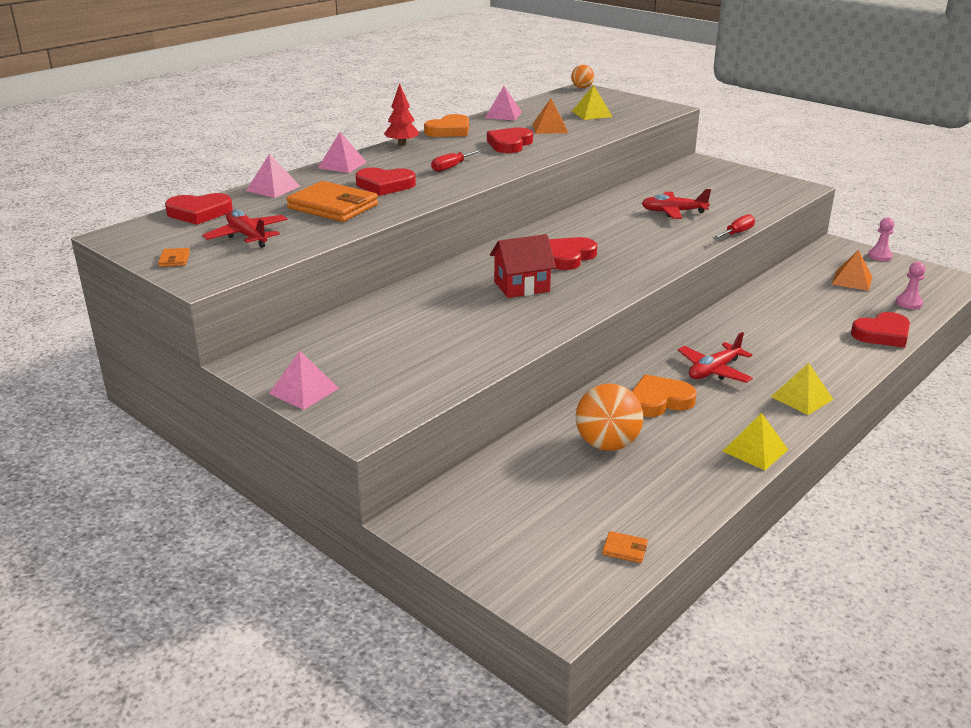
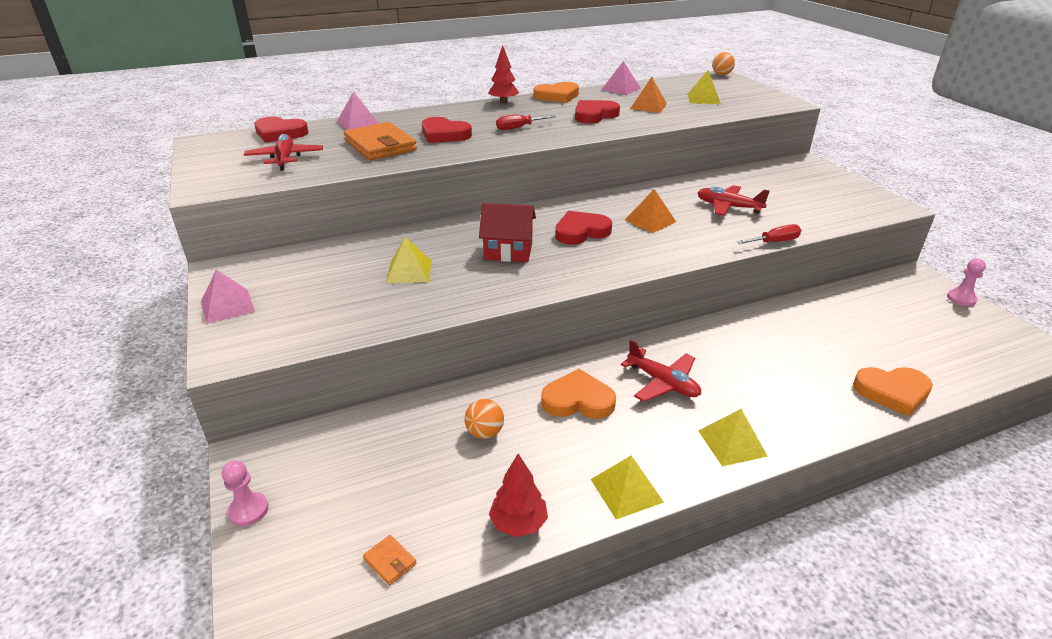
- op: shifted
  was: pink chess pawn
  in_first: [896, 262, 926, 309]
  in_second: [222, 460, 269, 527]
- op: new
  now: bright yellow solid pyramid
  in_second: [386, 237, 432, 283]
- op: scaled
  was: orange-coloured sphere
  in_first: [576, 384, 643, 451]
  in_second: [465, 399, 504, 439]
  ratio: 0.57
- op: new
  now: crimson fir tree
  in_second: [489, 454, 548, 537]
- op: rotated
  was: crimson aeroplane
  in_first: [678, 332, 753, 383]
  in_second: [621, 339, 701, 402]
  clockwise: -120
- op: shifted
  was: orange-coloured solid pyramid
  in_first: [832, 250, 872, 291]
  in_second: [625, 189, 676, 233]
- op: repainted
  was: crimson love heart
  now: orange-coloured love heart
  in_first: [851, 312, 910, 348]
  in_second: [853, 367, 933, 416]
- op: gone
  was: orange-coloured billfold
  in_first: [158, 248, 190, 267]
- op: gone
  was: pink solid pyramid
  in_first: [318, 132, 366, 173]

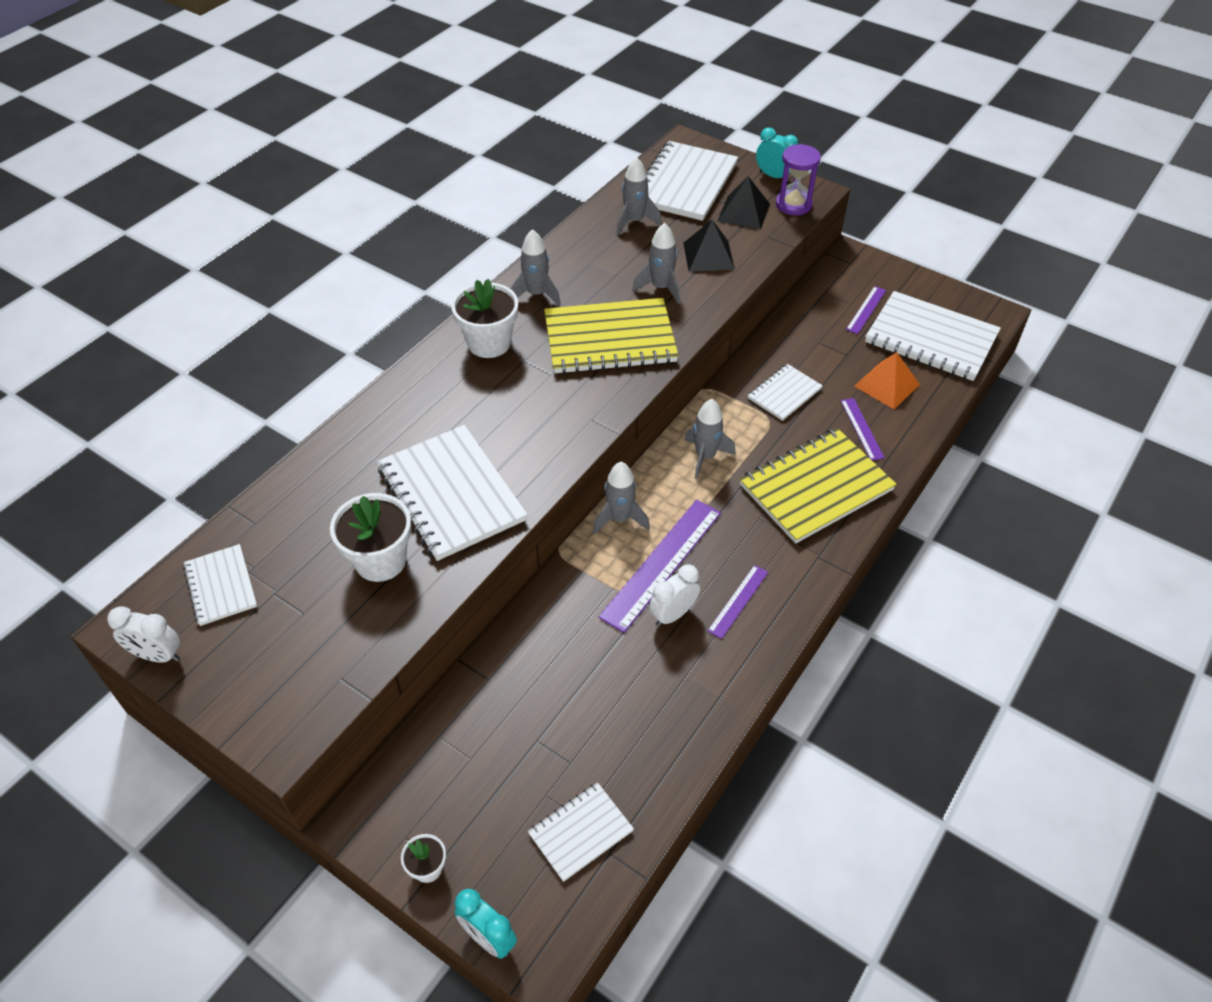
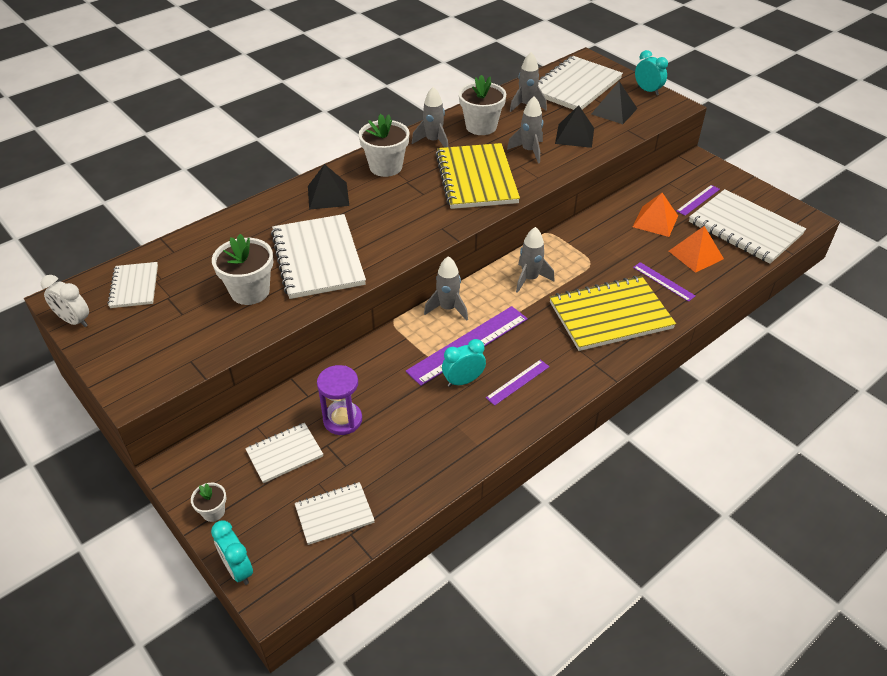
- op: shifted
  was: pure white exercise book
  in_first: [748, 364, 823, 421]
  in_second: [245, 423, 323, 483]
- op: new
  now: jet-black solid pyramid
  in_second: [308, 164, 349, 210]
- op: shifted
  was: purple hourglass
  in_first: [776, 144, 821, 215]
  in_second: [317, 365, 362, 435]
- op: rotated
  was: bright yellow exercise book
  in_first: [544, 298, 679, 374]
  in_second: [435, 143, 520, 209]
  clockwise: 75
- op: repainted
  was: pure white clock
  now: turquoise clock
  in_first: [649, 564, 700, 626]
  in_second: [442, 339, 486, 387]
- op: new
  now: pure white plant pot
  in_second: [459, 75, 506, 135]
- op: new
  now: orange-coloured solid pyramid
  in_second: [633, 193, 678, 237]
- op: rotated
  was: purple straightedge
  in_first: [841, 398, 885, 461]
  in_second: [633, 262, 696, 302]
  clockwise: -45

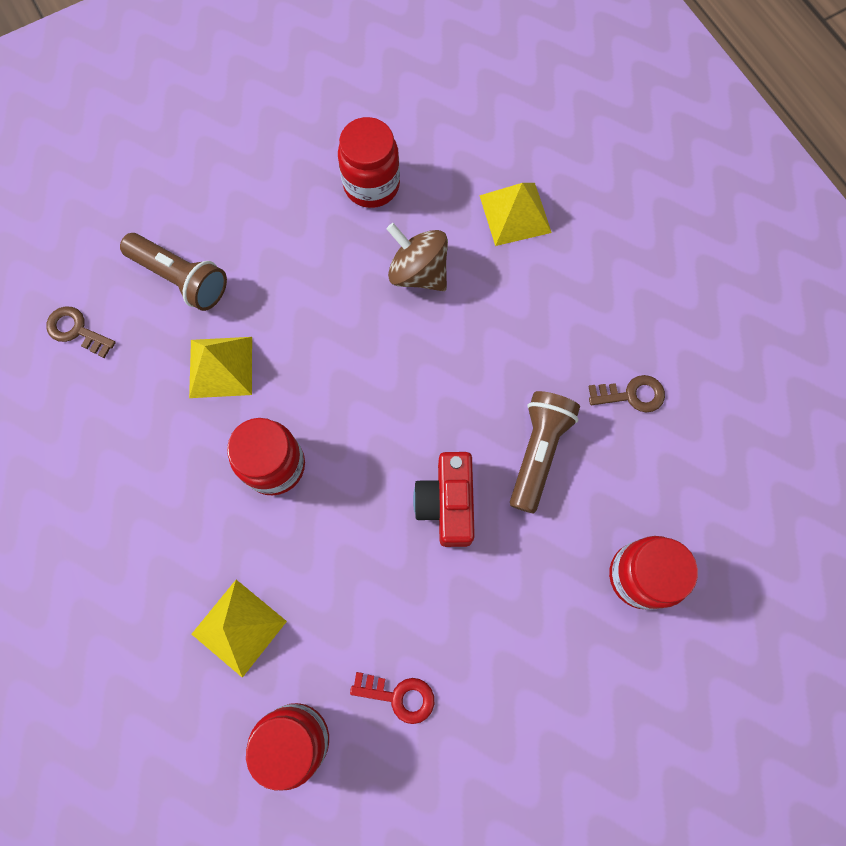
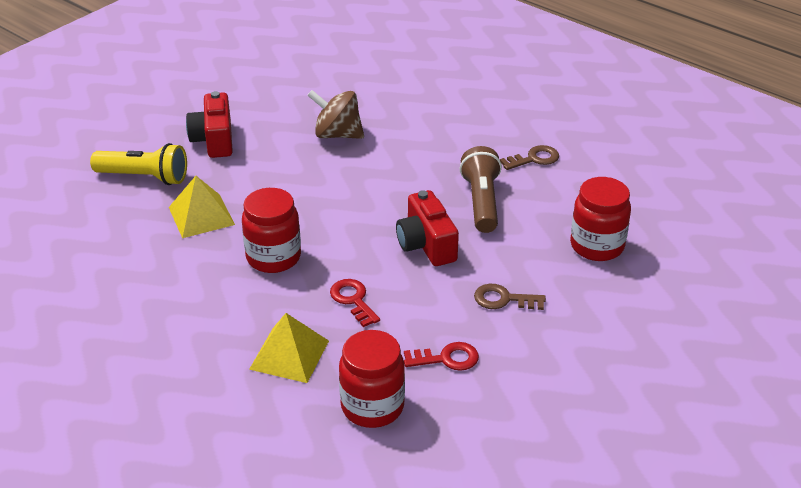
- op: repainted
  was: brown flashlight
  now: bright yellow flashlight
  in_first: [120, 233, 227, 311]
  in_second: [90, 143, 187, 185]
- op: new
  now: crimson compact camera
  in_second: [186, 91, 233, 158]
- op: new
  now: crimson door key
  in_second: [330, 279, 380, 327]
- op: shifted
  was: brown door key
  in_first: [46, 306, 116, 358]
  in_second: [474, 284, 546, 310]
- op: gone
  was: crimson jam jar
  in_first: [338, 117, 400, 208]
- op: gone
  was: bright yellow solid pyramid
  in_first: [479, 183, 552, 246]

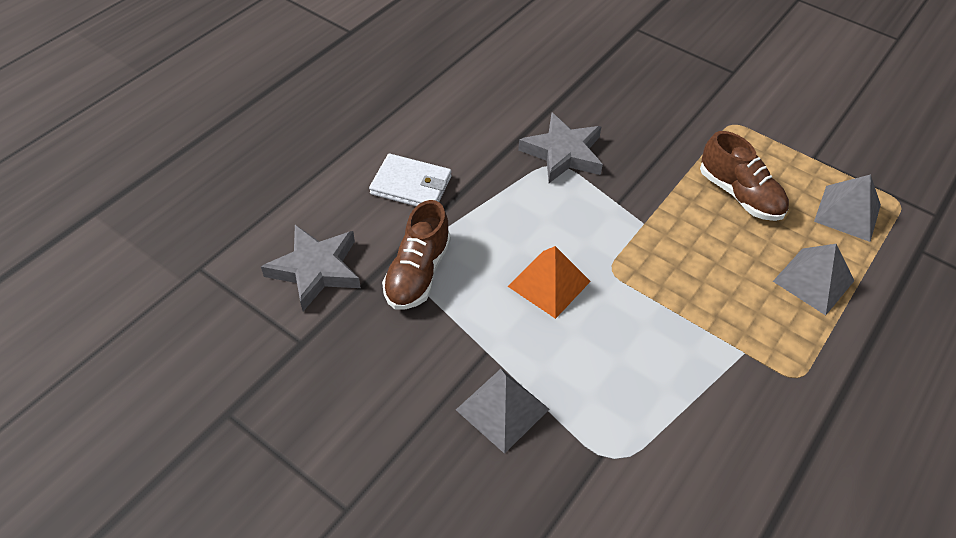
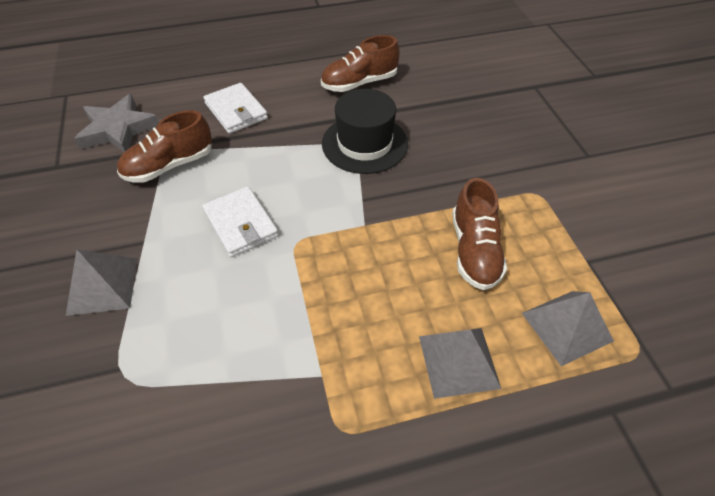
- op: swapped
  was: orange-coloured solid pyramid
  now: pure white billfold
  in_first: [508, 246, 591, 319]
  in_second: [202, 186, 279, 257]
- op: new
  now: brown sneaker
  in_second: [321, 35, 400, 92]
- op: swapped
  was: grey five-pointed star
  now: jet-black hat
  in_first: [518, 113, 603, 183]
  in_second: [322, 89, 408, 174]

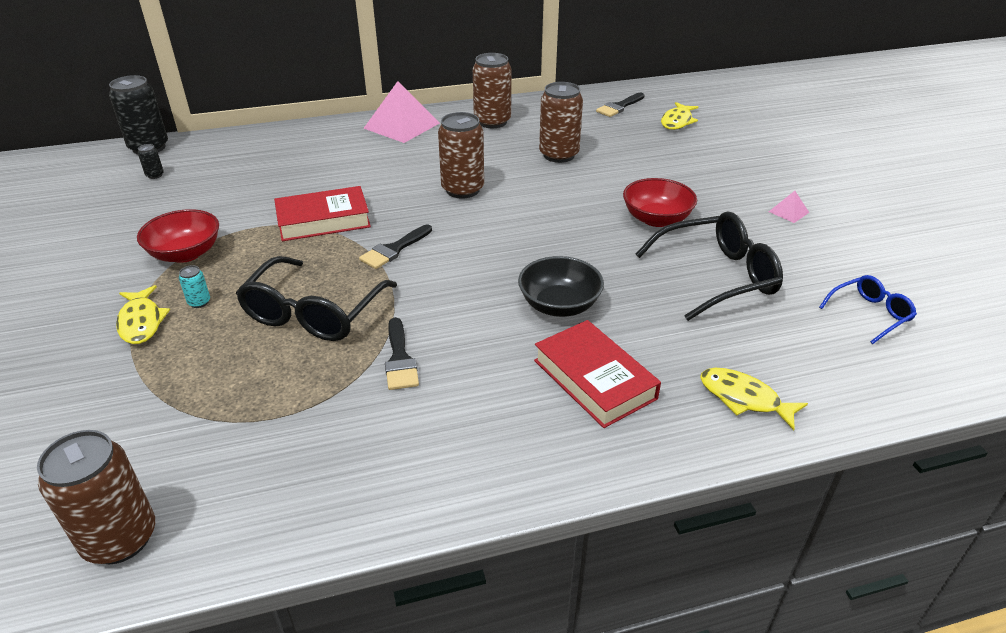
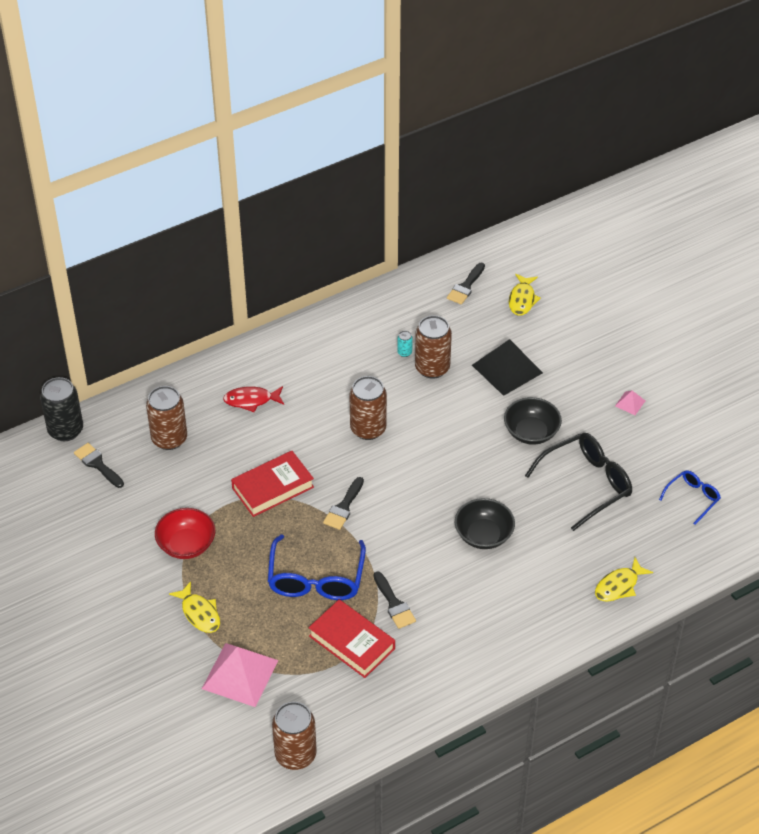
- op: swapped
  was: jet-black tin
  now: jet-black paintbrush
  in_first: [138, 144, 164, 179]
  in_second: [74, 443, 124, 488]
- op: shifted
  was: brown tin
  in_first: [473, 53, 511, 128]
  in_second: [146, 386, 187, 450]
- op: shifted
  was: pink solid pyramid
  in_first: [363, 81, 440, 143]
  in_second: [202, 643, 279, 707]
- op: new
  now: crimson fish figure
  in_second: [223, 386, 284, 412]
- op: repainted
  was: jet-black eyeglasses
  now: blue eyeglasses
  in_first: [236, 256, 397, 341]
  in_second: [268, 534, 366, 600]
- op: shifted
  was: crimson book
  in_first: [534, 320, 661, 428]
  in_second: [309, 599, 395, 678]
- op: shifted
  was: turquoise tin
  in_first: [179, 265, 210, 308]
  in_second: [397, 331, 413, 357]
- op: new
  now: jet-black solid pyramid
  in_second: [472, 339, 543, 396]
- op: repainted
  was: crimson serving bowl
  now: jet-black serving bowl
  in_first: [623, 178, 697, 227]
  in_second: [504, 397, 562, 445]
- op: rotated
  was: bright yellow fish figure
  in_first: [700, 368, 808, 430]
  in_second: [595, 557, 653, 602]
  clockwise: -60

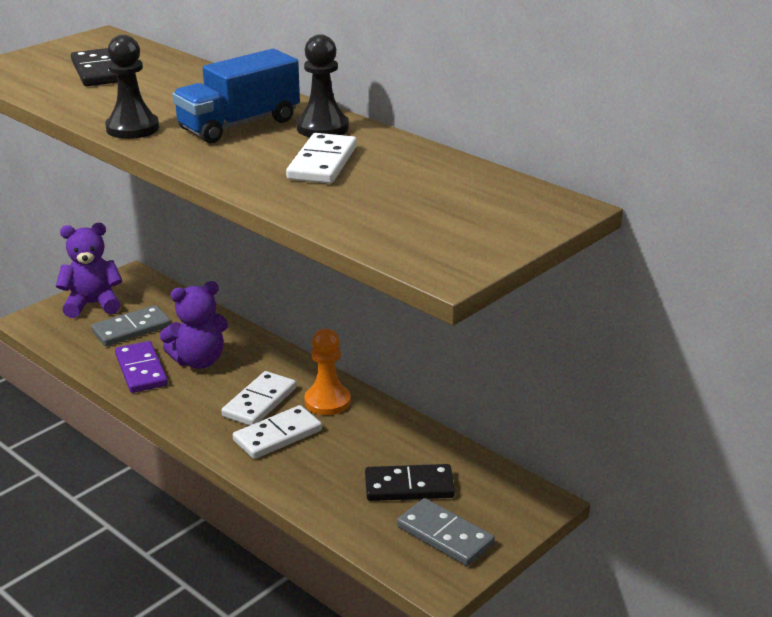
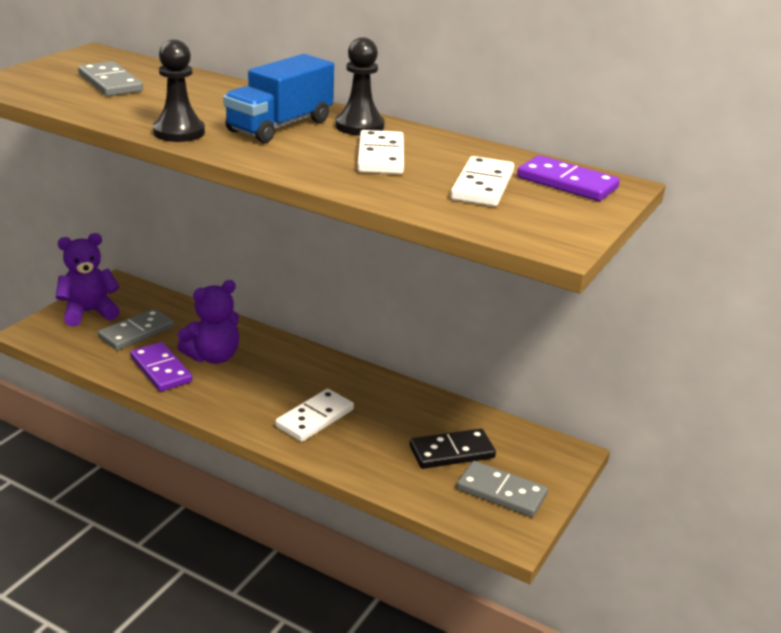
- op: repainted
  was: jet-black domino
  now: grey domino
  in_first: [71, 48, 118, 86]
  in_second: [78, 61, 143, 96]
- op: shifted
  was: pure white domino
  in_first: [221, 371, 296, 426]
  in_second: [451, 156, 514, 206]
- op: new
  now: purple domino
  in_second: [517, 155, 620, 201]
- op: gone
  was: orange-coloured chess pawn
  in_first: [304, 329, 351, 415]

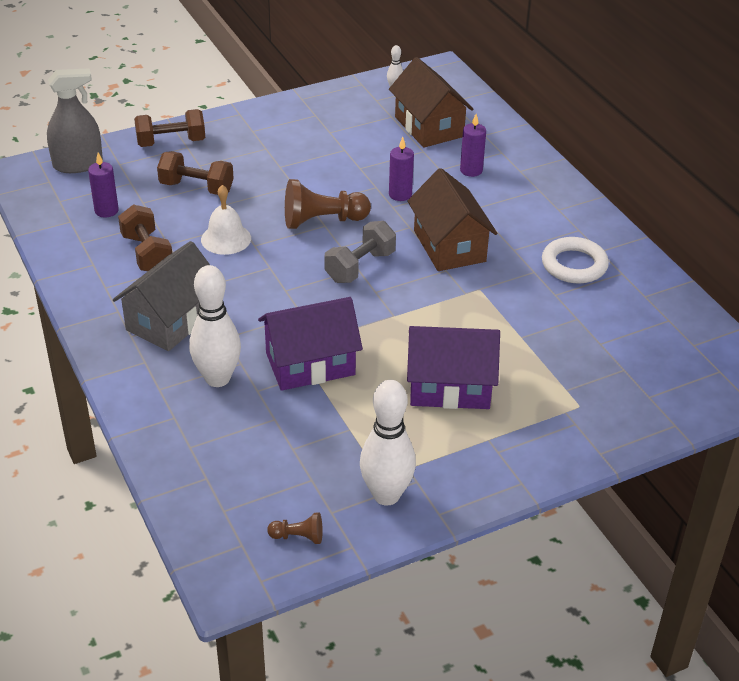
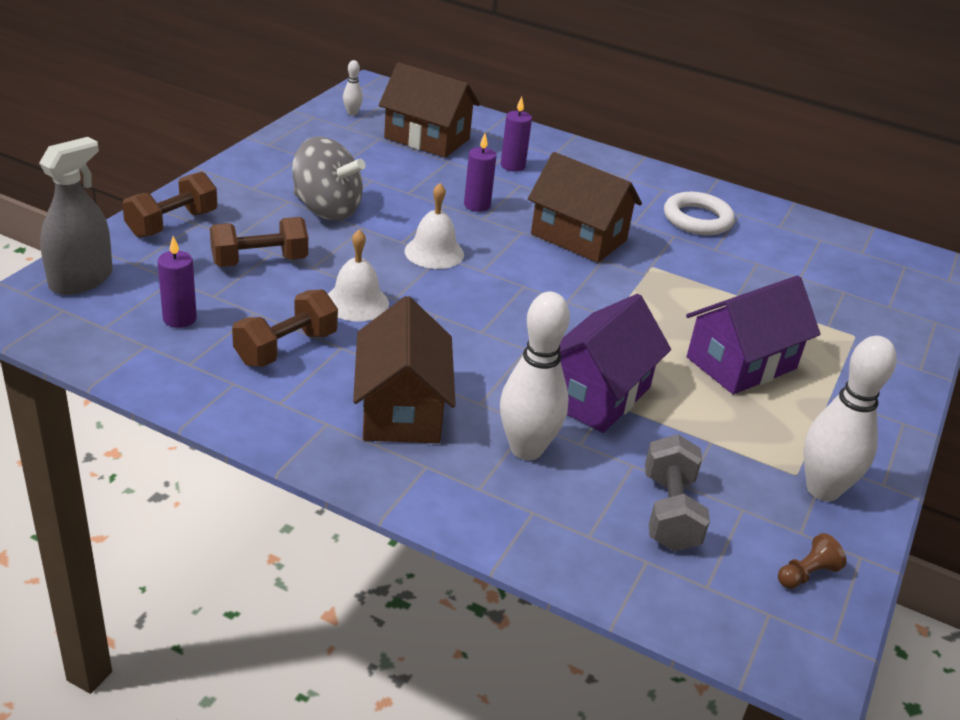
- op: rotated
  was: brown dumbbell
  in_first: [118, 204, 172, 271]
  in_second: [232, 289, 338, 367]
  clockwise: -75
- op: new
  now: grey whirligig
  in_second: [292, 137, 366, 221]
- op: repainted
  was: grey cottage
  now: brown cottage
  in_first: [113, 241, 210, 351]
  in_second: [353, 296, 456, 443]
- op: swapped
  was: brown chess pawn
  now: pure white bell
  in_first: [285, 179, 371, 229]
  in_second: [404, 183, 464, 269]
- op: shifted
  was: grey dumbbell
  in_first: [324, 221, 396, 283]
  in_second: [645, 434, 710, 551]

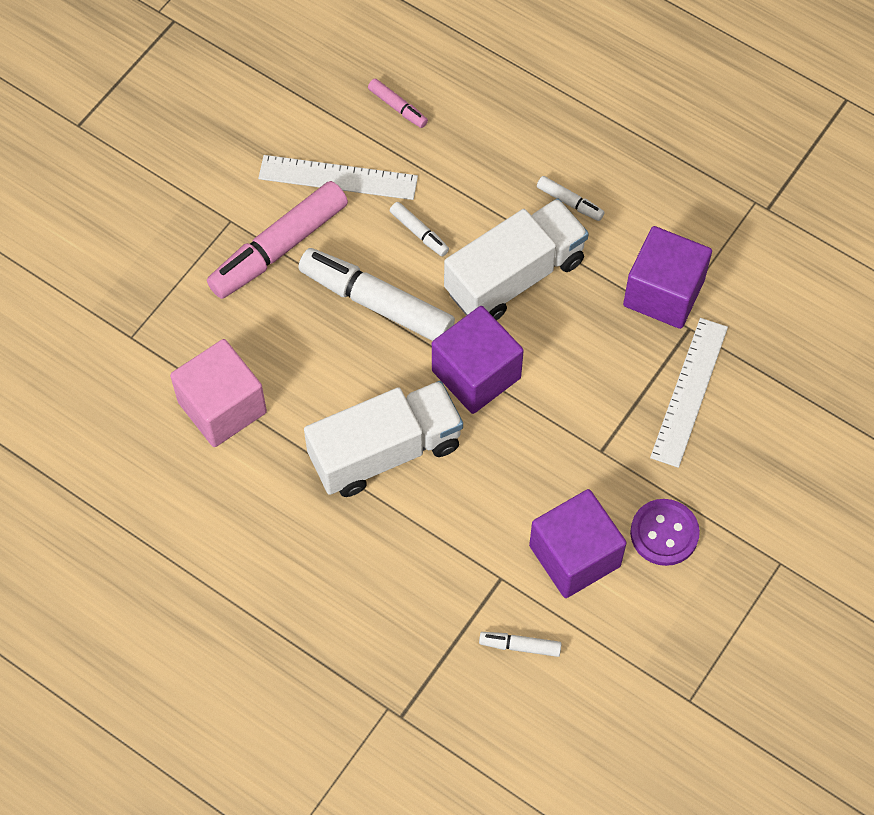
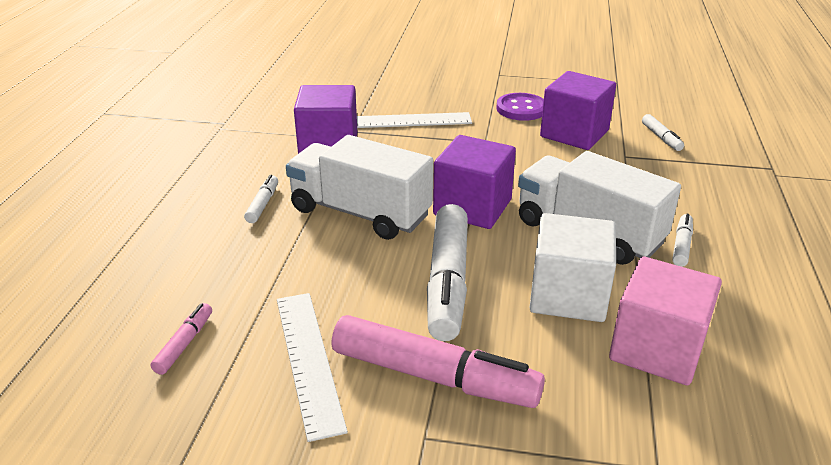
- op: new
  now: pure white solid cube
  in_second: [529, 213, 616, 322]
- op: shifted
  was: pure white felt pen
  in_first: [390, 202, 449, 257]
  in_second: [672, 214, 693, 267]

